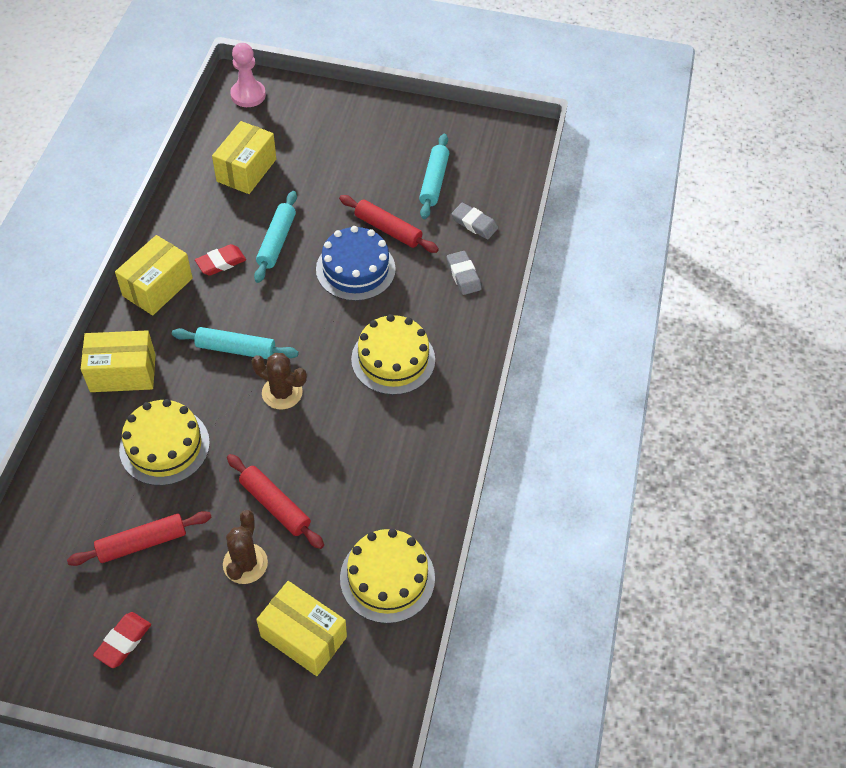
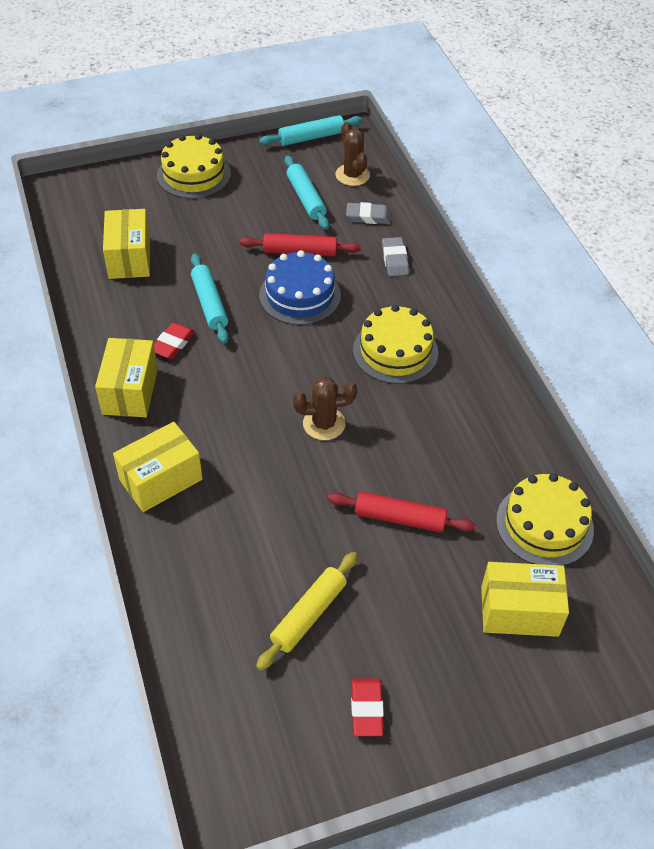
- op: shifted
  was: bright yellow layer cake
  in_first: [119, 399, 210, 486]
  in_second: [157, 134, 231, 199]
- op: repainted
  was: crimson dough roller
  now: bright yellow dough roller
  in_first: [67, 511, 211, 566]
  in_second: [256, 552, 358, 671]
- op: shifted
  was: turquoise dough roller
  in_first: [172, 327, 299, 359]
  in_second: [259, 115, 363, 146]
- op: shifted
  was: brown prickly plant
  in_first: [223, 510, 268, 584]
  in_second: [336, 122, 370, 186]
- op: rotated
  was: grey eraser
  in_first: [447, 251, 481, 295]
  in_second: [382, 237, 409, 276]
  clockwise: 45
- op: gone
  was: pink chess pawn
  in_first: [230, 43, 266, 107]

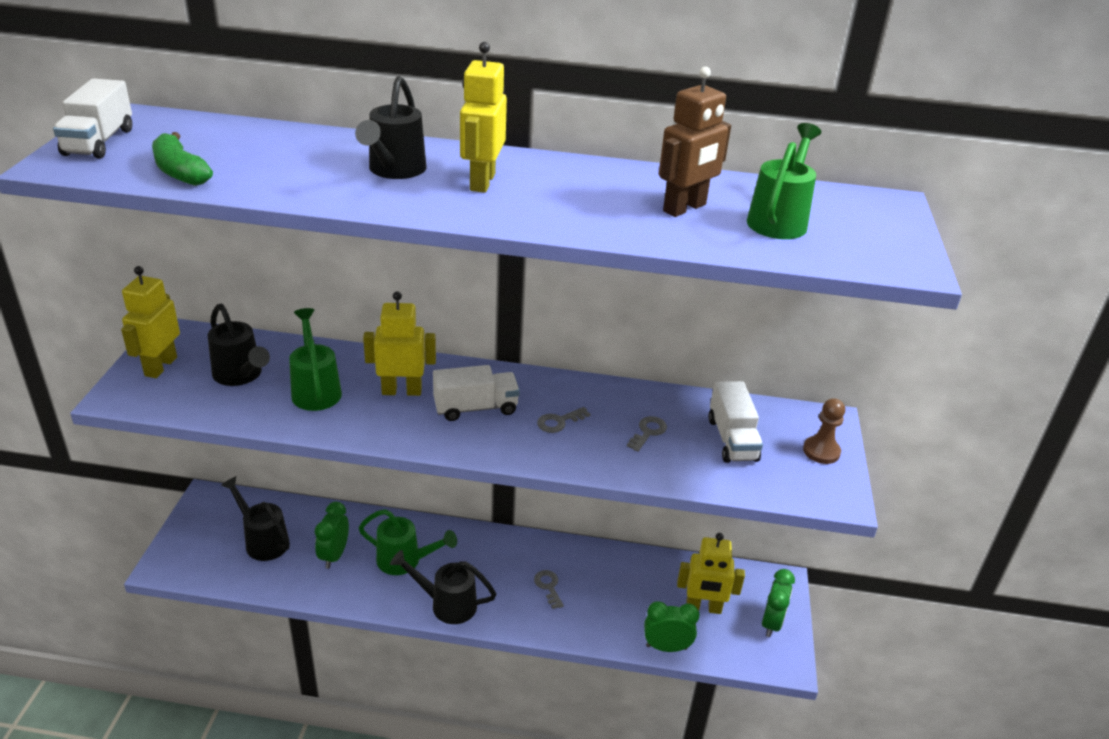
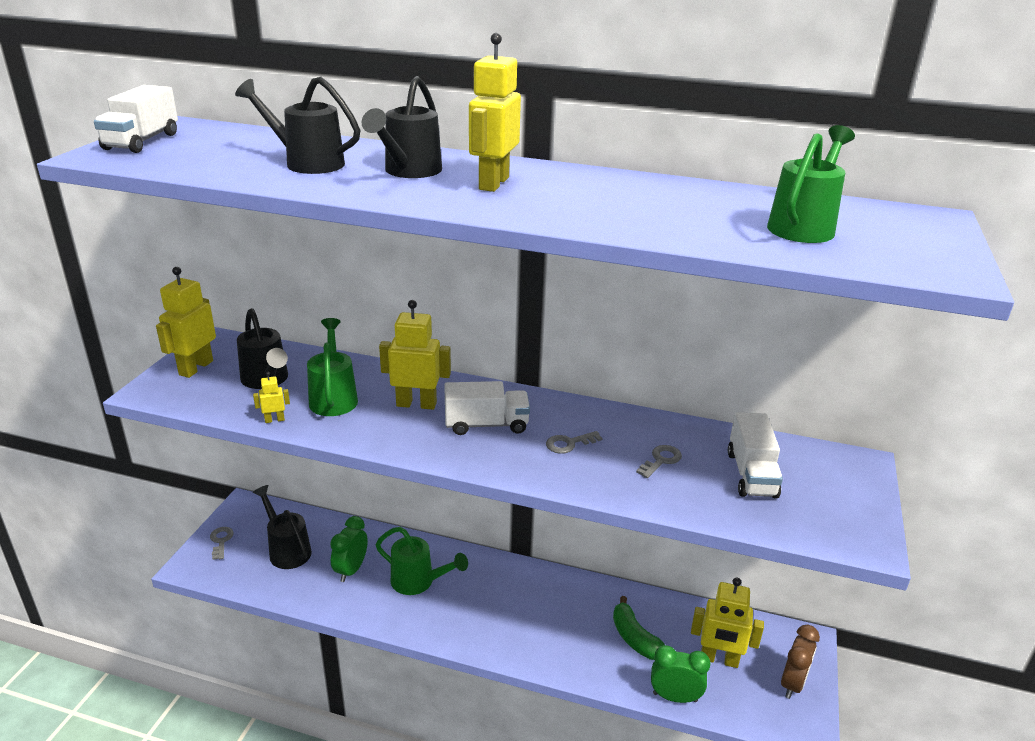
- op: shifted
  was: grey door key
  in_first: [534, 570, 564, 609]
  in_second: [210, 527, 234, 560]
- op: shifted
  was: jet-black watering pot
  in_first: [390, 550, 496, 624]
  in_second: [235, 77, 360, 174]
- op: new
  now: bright yellow toy robot
  in_second: [253, 372, 290, 423]
- op: shifted
  was: green banana
  in_first: [152, 132, 213, 186]
  in_second: [613, 596, 665, 660]
- op: repainted
  was: green clock
  now: brown clock
  in_first: [762, 569, 795, 637]
  in_second: [781, 625, 820, 699]
- op: gone
  was: brown toy robot
  in_first: [659, 67, 731, 217]
- op: gone
  was: brown chess pawn
  in_first: [803, 398, 845, 464]

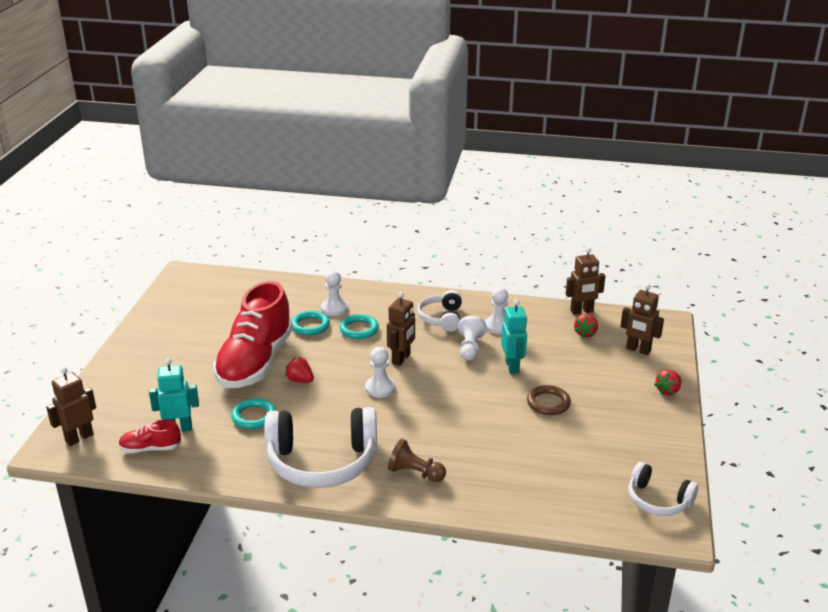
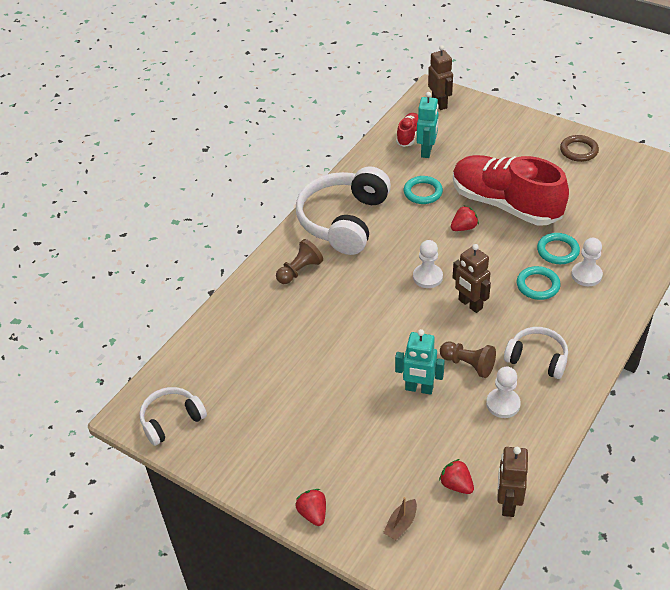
- op: swapped
  was: brown toy robot
  now: brown sailboat
  in_first: [620, 284, 664, 355]
  in_second: [383, 497, 417, 540]
- op: repainted
  was: pure white chess pawn
  now: brown chess pawn
  in_first: [458, 316, 486, 361]
  in_second: [440, 342, 496, 378]
- op: shifted
  was: brown hoop
  in_first: [527, 385, 571, 415]
  in_second: [560, 135, 599, 162]

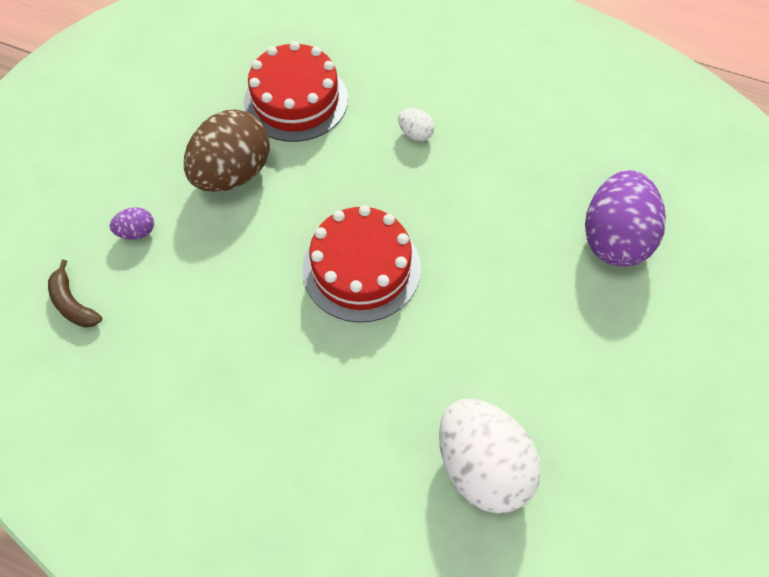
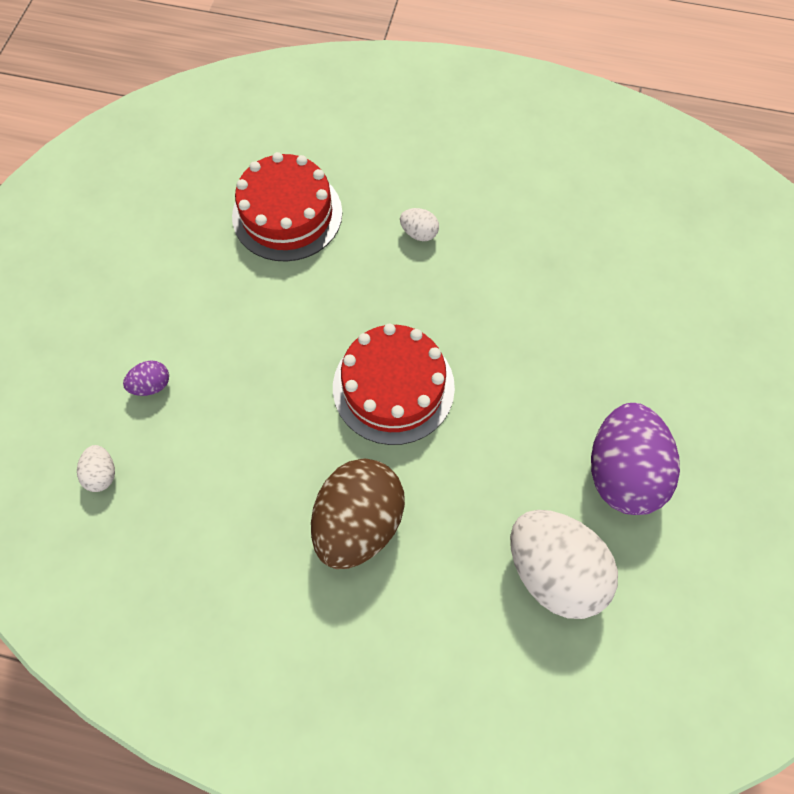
- op: swapped
  was: brown banana
  now: pure white egg
  in_first: [48, 260, 102, 328]
  in_second: [77, 445, 115, 492]
- op: shifted
  was: brown egg
  in_first: [184, 109, 270, 192]
  in_second: [311, 458, 405, 569]
- op: shifted
  was: purple egg
  in_first: [585, 170, 666, 267]
  in_second: [591, 403, 680, 515]

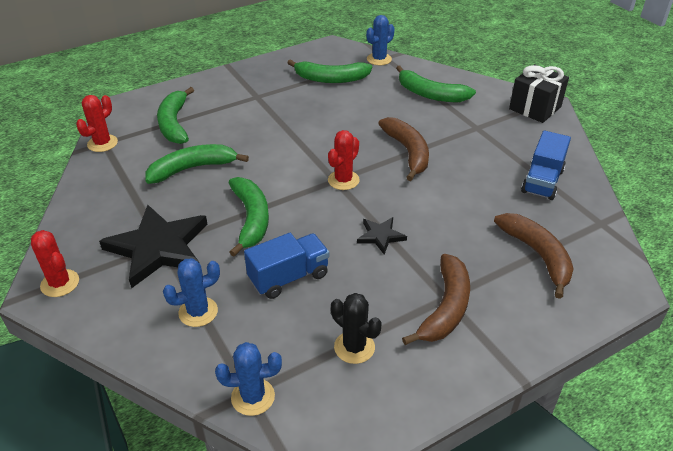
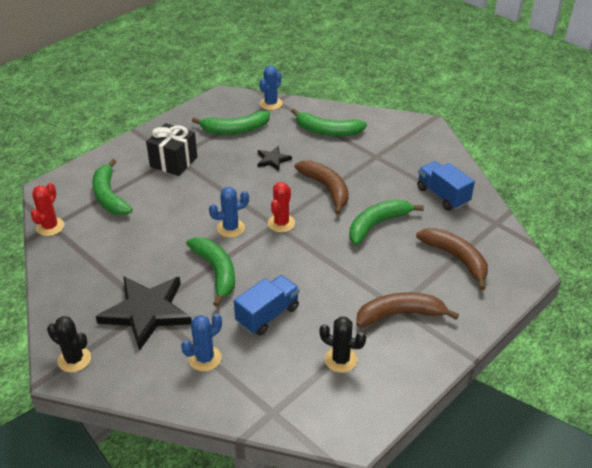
- op: repainted
  was: crimson prickly plant
  now: jet-black prickly plant
  in_first: [31, 230, 79, 297]
  in_second: [47, 316, 91, 372]
- op: shifted
  was: jet-black gift
  in_first: [509, 64, 569, 123]
  in_second: [146, 123, 197, 176]
- op: shifted
  was: blue prickly plant
  in_first: [215, 342, 282, 416]
  in_second: [209, 187, 249, 237]
- op: shifted
  was: jet-black five-pointed star
  in_first: [357, 217, 407, 254]
  in_second: [257, 146, 292, 171]
- op: shifted
  was: green banana
  in_first: [145, 144, 249, 184]
  in_second: [349, 199, 424, 245]
- op: rotated
  was: brown banana
  in_first: [402, 254, 470, 345]
  in_second: [356, 293, 459, 327]
  clockwise: -105
- op: rotated
  was: blue lorry
  in_first: [521, 131, 571, 200]
  in_second: [417, 161, 475, 211]
  clockwise: 135

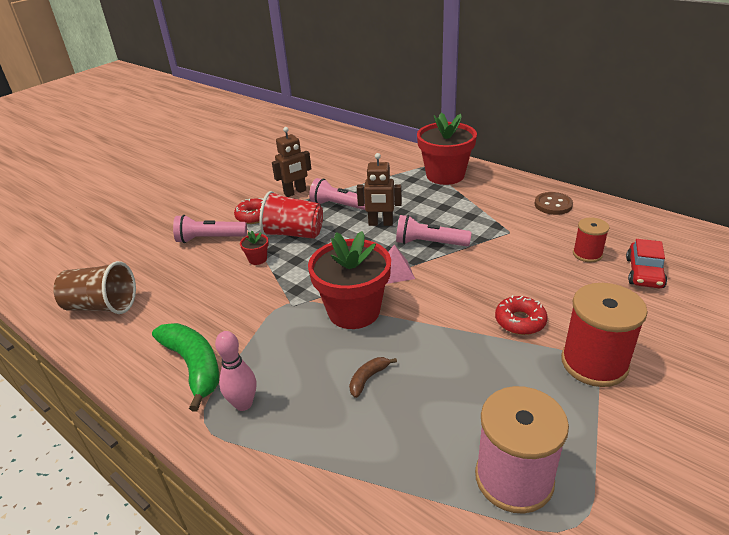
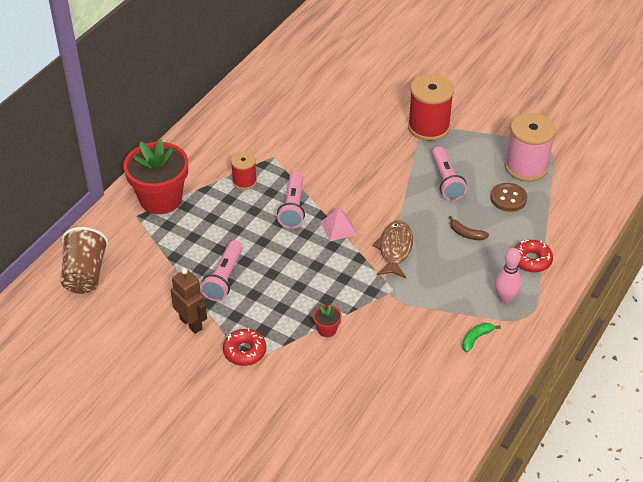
- op: shifted
  was: brown beaker
  in_first: [53, 261, 136, 314]
  in_second: [61, 227, 108, 294]
- op: shifted
  was: crimson reel of thread
  in_first: [573, 217, 610, 262]
  in_second: [231, 151, 257, 190]
- op: swapped
  was: crimson plant pot
  now: brown fish figure
  in_first: [308, 231, 391, 329]
  in_second: [372, 220, 413, 278]
- op: shifted
  was: pink flashlight
  in_first: [173, 215, 247, 243]
  in_second: [432, 146, 467, 201]
- op: scaled
  was: green banana
  in_first: [152, 323, 219, 412]
  in_second: [462, 323, 501, 352]
  ratio: 0.48
- op: shifted
  was: brown sewing button
  in_first: [534, 192, 573, 215]
  in_second: [490, 183, 527, 212]
- op: shifted
  was: crimson glazed donut
  in_first: [495, 295, 548, 335]
  in_second: [514, 240, 553, 273]
- op: gone
  was: crimson beaker
  in_first: [259, 191, 323, 239]
- op: gone
  was: brown toy robot
  in_first: [357, 153, 402, 226]
- op: gone
  was: crimson toy car
  in_first: [626, 239, 667, 288]

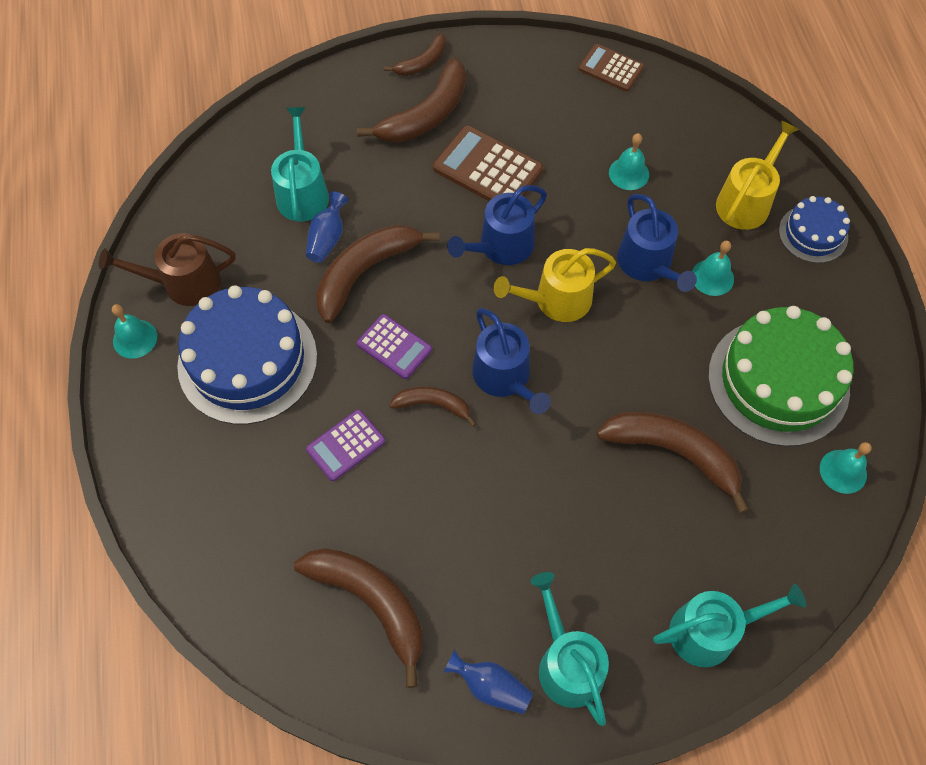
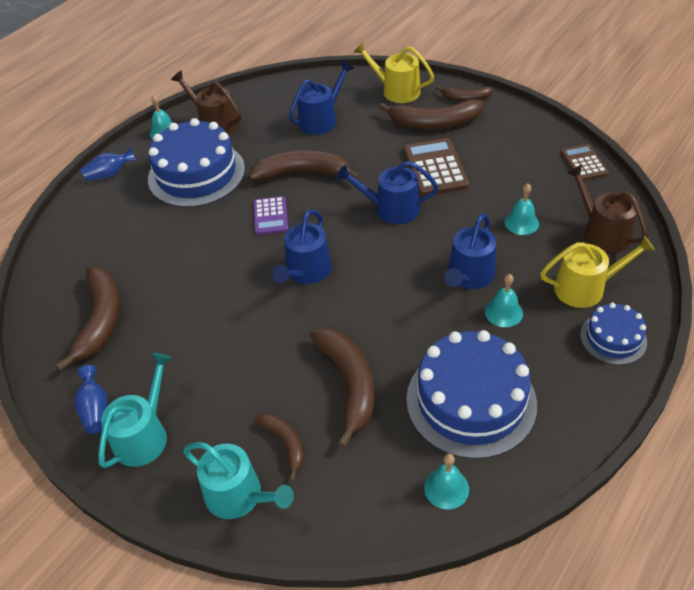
- op: shifted
  was: blue flower vase
  in_first: [306, 191, 348, 263]
  in_second: [80, 148, 136, 181]
- op: shifted
  was: brown banana
  in_first: [389, 387, 476, 427]
  in_second: [255, 414, 304, 481]
- op: repainted
  was: turquoise watering pot
  now: blue watering pot
  in_first: [271, 107, 329, 222]
  in_second: [289, 61, 354, 135]
- op: shifted
  was: bright yellow watering pot
  in_first: [494, 248, 616, 322]
  in_second: [354, 42, 434, 103]
- op: repainted
  was: green layer cake
  now: blue layer cake
  in_first: [708, 306, 853, 447]
  in_second: [406, 330, 537, 459]
- op: new
  now: brown watering pot
  in_second: [566, 165, 648, 253]
- op: gone
  was: purple calculator
  in_first: [306, 410, 385, 481]

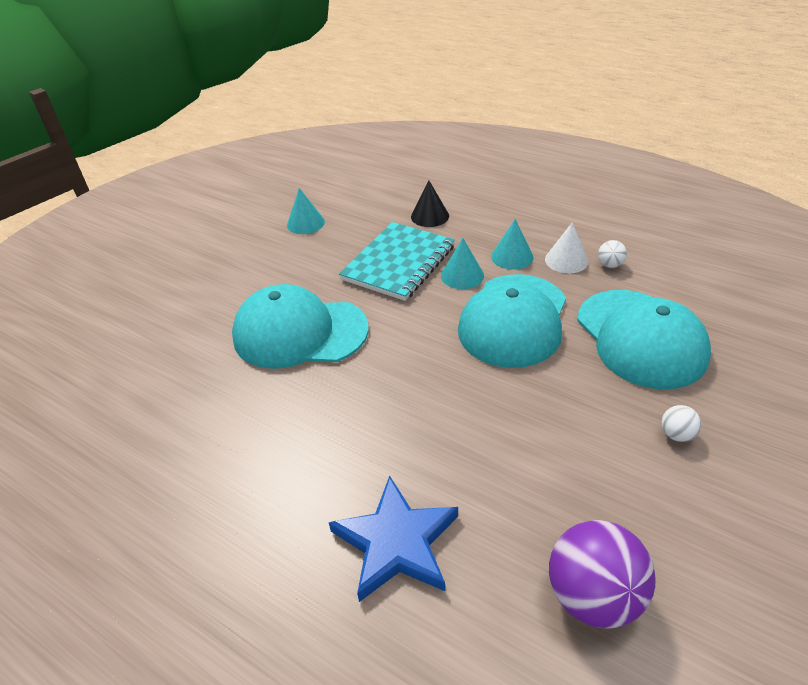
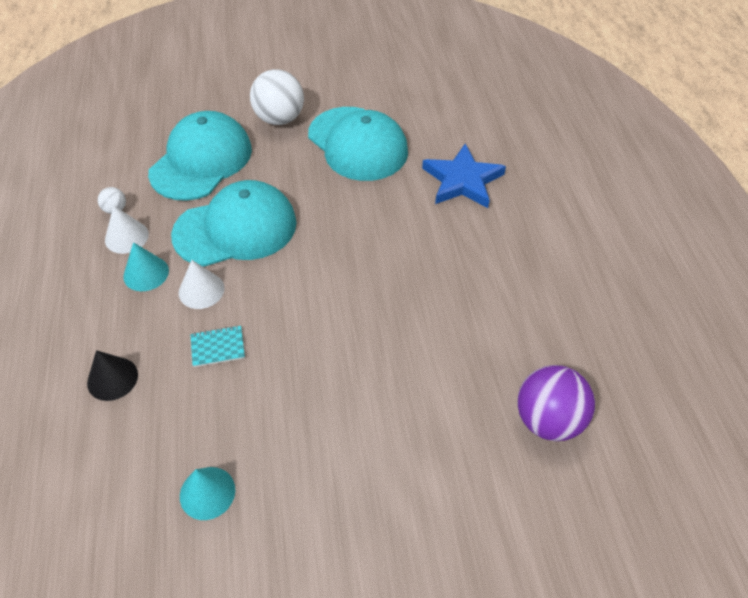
- op: repainted
  was: turquoise solid cone
  now: pure white solid cone
  in_first: [441, 238, 484, 289]
  in_second: [179, 260, 225, 309]
- op: scaled
  was: turquoise exercise book
  in_first: [339, 222, 455, 301]
  in_second: [190, 325, 245, 367]
  ratio: 0.44
- op: scaled
  was: pure white sphere
  in_first: [662, 405, 701, 442]
  in_second: [250, 69, 304, 125]
  ratio: 2.22
- op: shifted
  was: turquoise cap
  in_first: [232, 284, 369, 369]
  in_second: [308, 107, 408, 181]
- op: shifted
  was: purple sphere
  in_first: [549, 520, 656, 629]
  in_second: [518, 365, 595, 441]

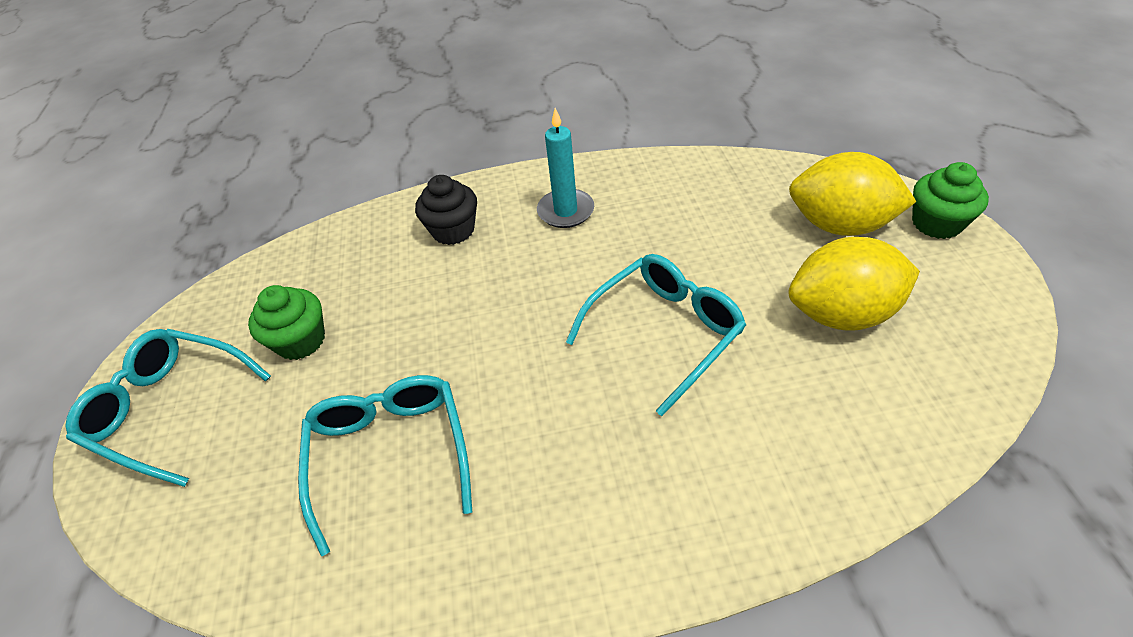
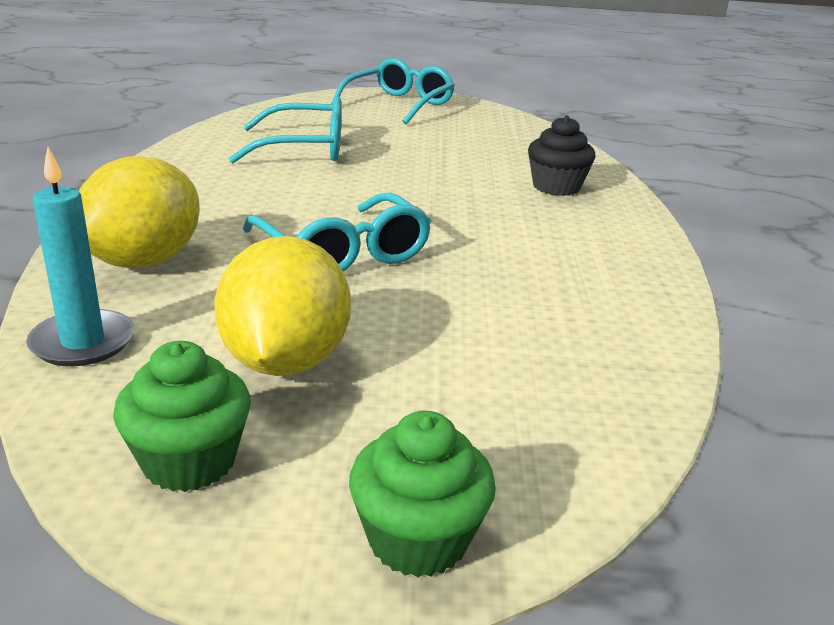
- op: shifted
  was: turquoise candle
  in_first: [537, 108, 594, 228]
  in_second: [26, 147, 134, 366]
- op: shifted
  was: bright yellow lemon
  in_first: [789, 152, 917, 236]
  in_second: [79, 156, 200, 268]
- op: shifted
  was: green fairy cake
  in_first: [248, 285, 325, 360]
  in_second: [113, 341, 251, 492]

